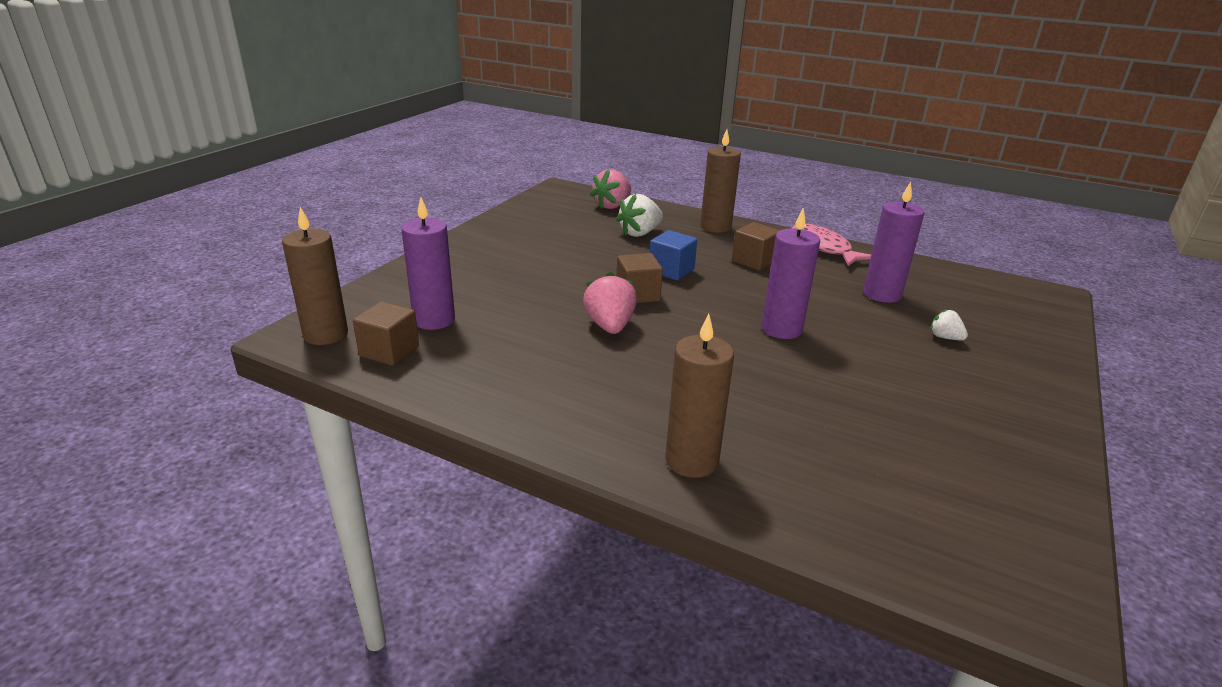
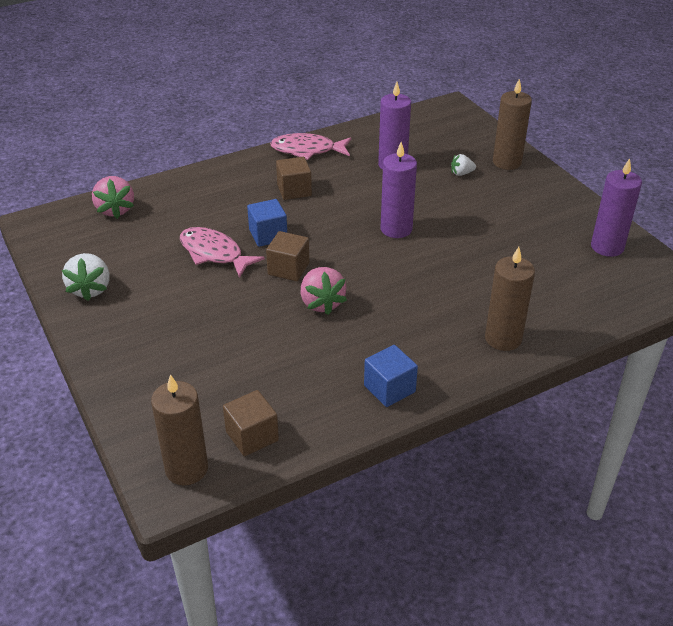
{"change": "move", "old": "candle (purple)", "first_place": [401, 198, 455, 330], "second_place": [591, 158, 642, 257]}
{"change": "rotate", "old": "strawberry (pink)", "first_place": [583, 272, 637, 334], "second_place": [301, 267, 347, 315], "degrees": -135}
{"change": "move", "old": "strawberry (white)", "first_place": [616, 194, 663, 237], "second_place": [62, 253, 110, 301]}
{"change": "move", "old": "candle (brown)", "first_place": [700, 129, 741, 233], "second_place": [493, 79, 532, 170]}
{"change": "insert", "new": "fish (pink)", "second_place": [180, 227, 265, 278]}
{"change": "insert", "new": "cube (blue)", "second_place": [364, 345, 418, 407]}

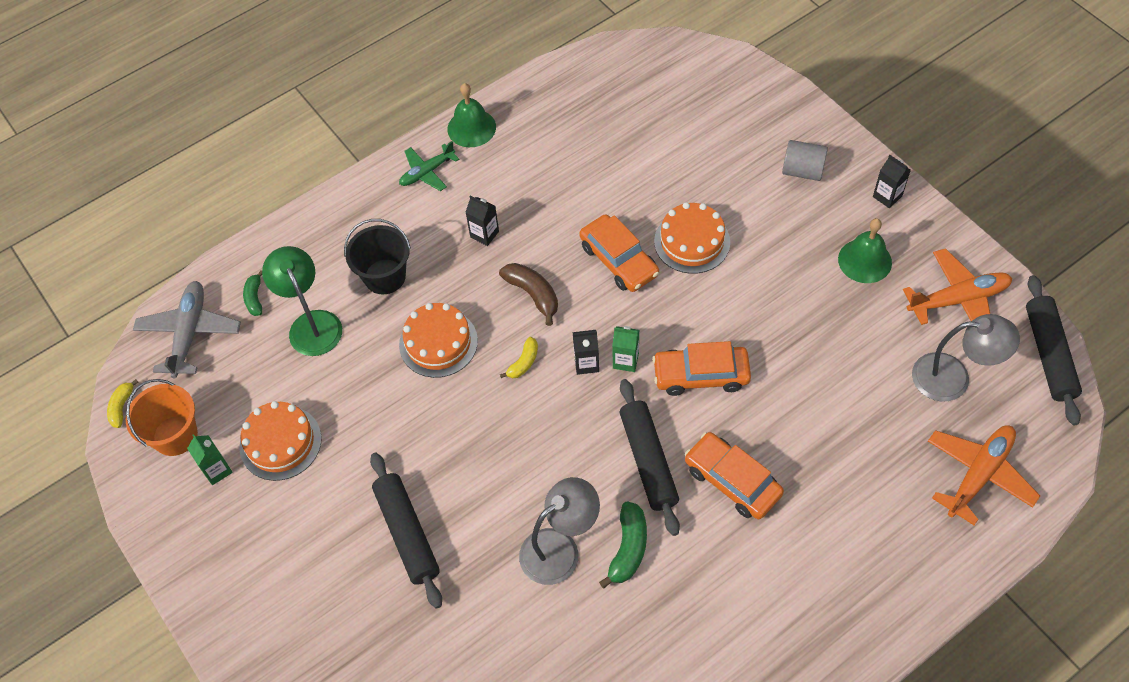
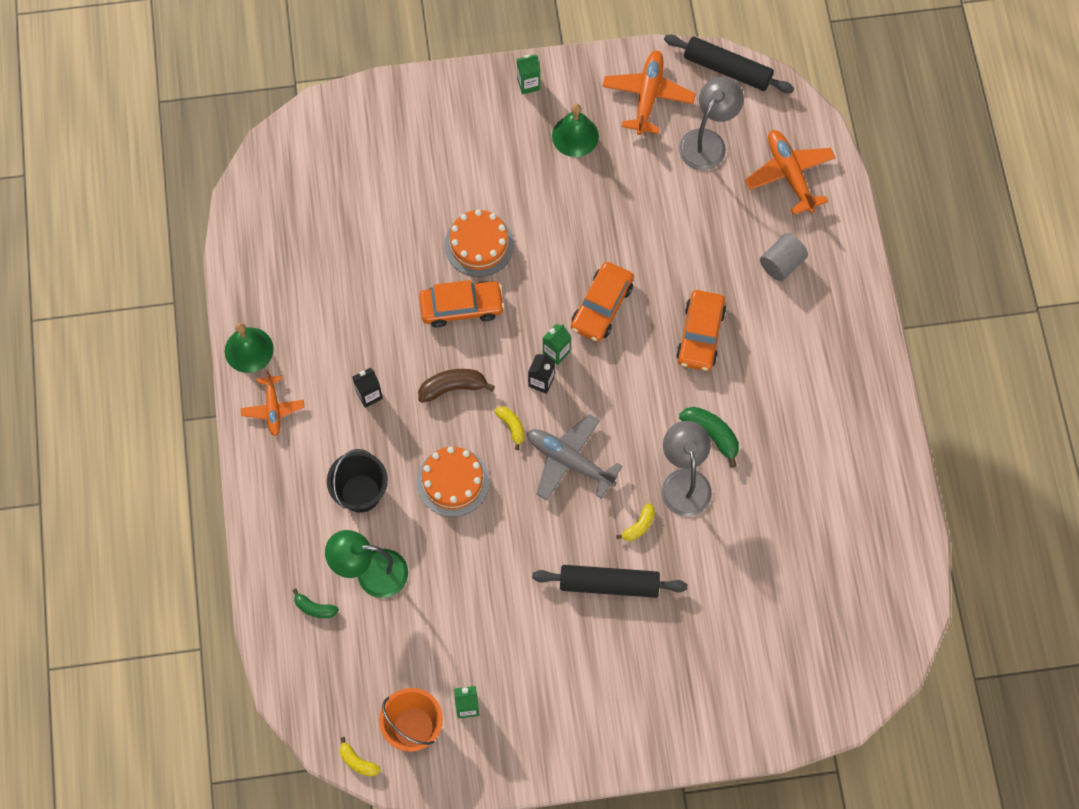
{"change": "move", "old": "plane (grey)", "first_place": [133, 281, 241, 379], "second_place": [527, 414, 622, 500]}
{"change": "delete", "old": "cake (orange)", "first_place": [239, 401, 322, 481]}
{"change": "recolor", "old": "plane (green)", "new": "plane (orange)", "first_place": [399, 141, 459, 191], "second_place": [241, 370, 305, 436]}
{"change": "delete", "old": "rolling pin (black)", "first_place": [620, 379, 680, 536]}
{"change": "rotate", "old": "car (orange)", "first_place": [685, 432, 784, 519], "second_place": [676, 290, 726, 371], "degrees": -60}
{"change": "move", "old": "cylinder (grey)", "first_place": [782, 140, 828, 181], "second_place": [760, 233, 808, 281]}
{"change": "recolor", "old": "carton (black)", "new": "carton (green)", "first_place": [873, 155, 911, 208], "second_place": [517, 55, 540, 94]}
{"change": "insert", "new": "banana (yellow)", "second_place": [616, 503, 655, 541]}

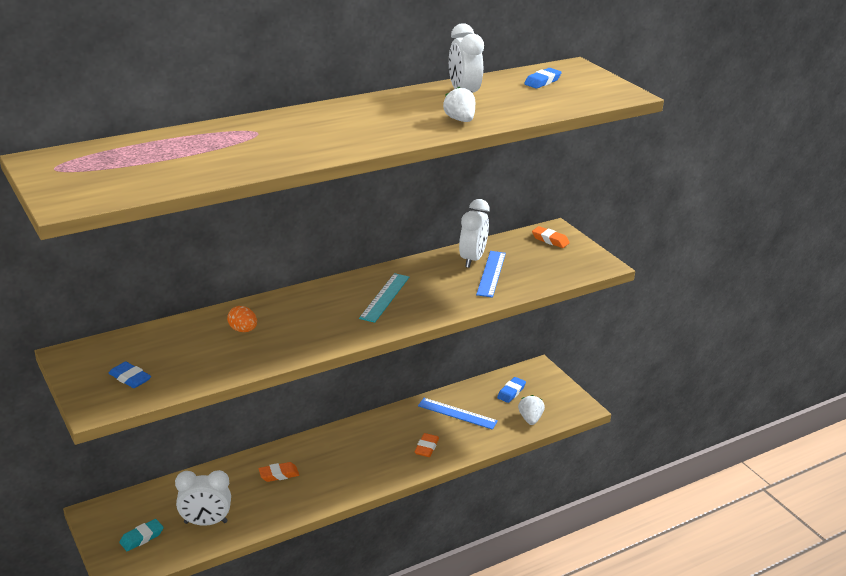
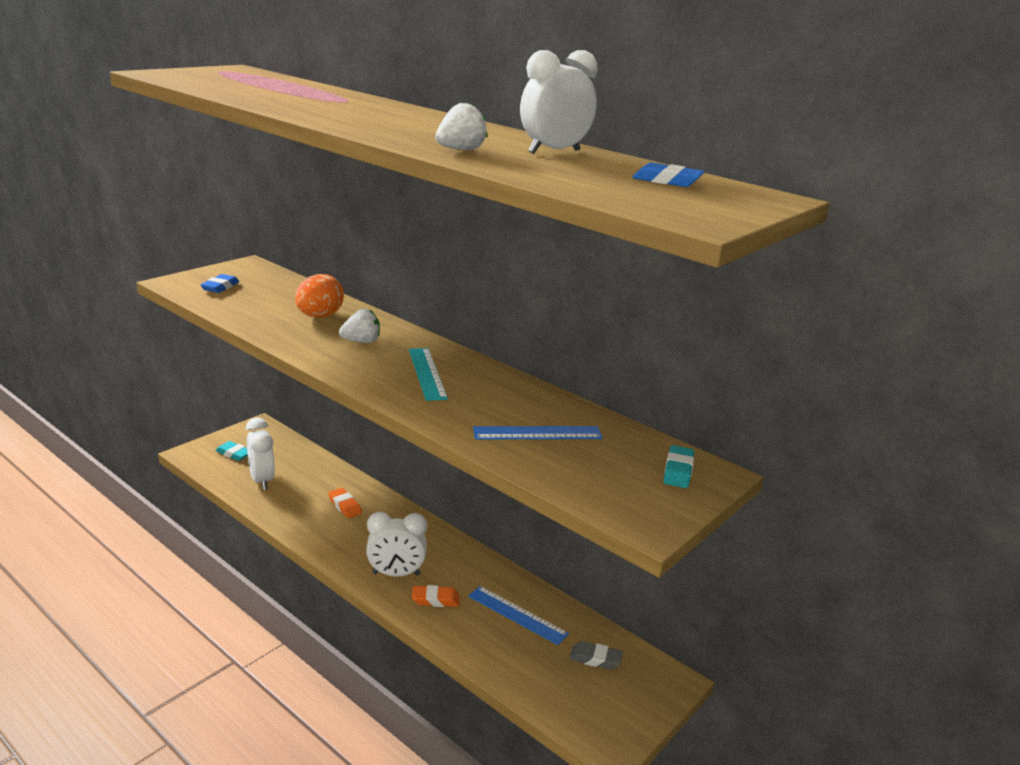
{"change": "resize", "old": "egg (orange)", "first_place": [227, 306, 257, 332], "second_place": [295, 274, 344, 318], "factor": 1.61}
{"change": "rotate", "old": "ruler (turquoise)", "first_place": [359, 273, 409, 323], "second_place": [409, 348, 448, 401], "degrees": 75}
{"change": "rotate", "old": "ruler (blue)", "first_place": [418, 398, 498, 430], "second_place": [468, 586, 569, 645], "degrees": -60}
{"change": "move", "old": "clock (white)", "first_place": [459, 199, 489, 268], "second_place": [366, 512, 427, 577]}
{"change": "recolor", "old": "eraser (blue)", "new": "eraser (grey)", "first_place": [497, 377, 526, 403], "second_place": [569, 641, 623, 670]}
{"change": "move", "old": "strawberry (white)", "first_place": [518, 395, 545, 425], "second_place": [339, 309, 380, 343]}
{"change": "recolor", "old": "eraser (orange)", "new": "eraser (turquoise)", "first_place": [532, 226, 570, 248], "second_place": [664, 445, 694, 488]}

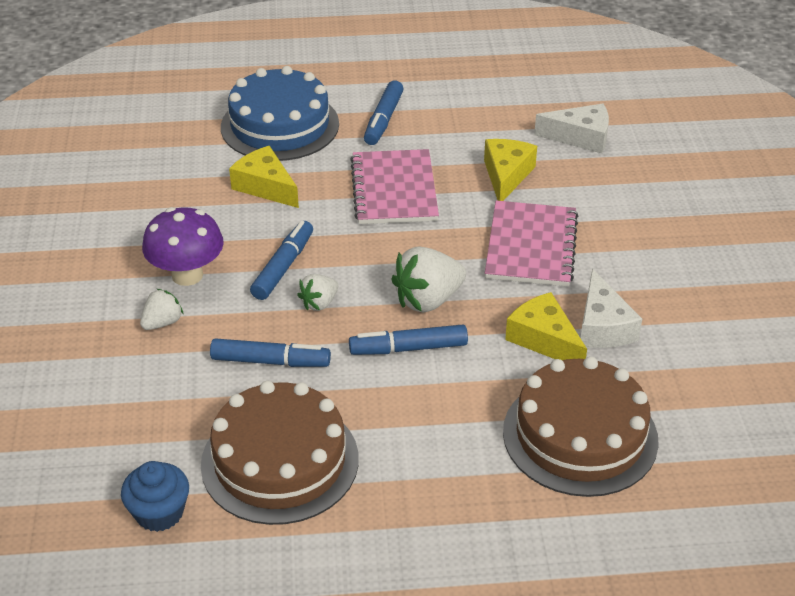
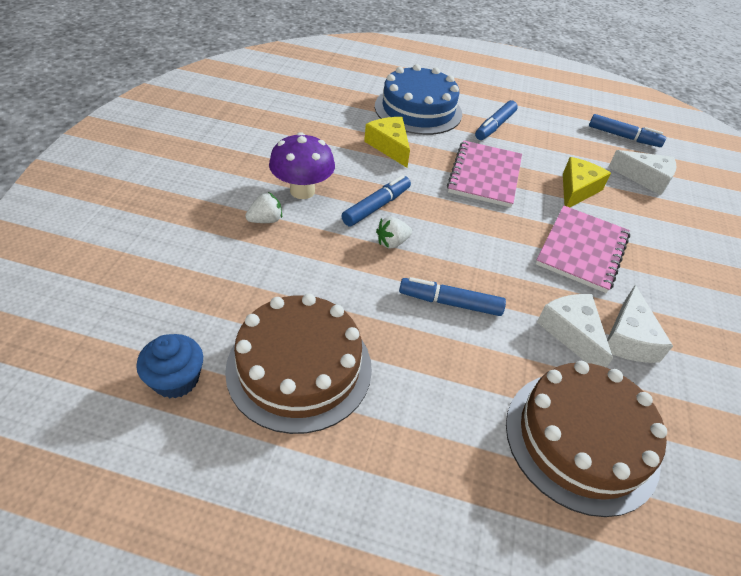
{"change": "move", "old": "marker (blue)", "first_place": [210, 338, 331, 367], "second_place": [589, 114, 666, 147]}
{"change": "delete", "old": "strawberry (white)", "first_place": [391, 246, 466, 313]}
{"change": "recolor", "old": "cheese (yellow)", "new": "cheese (white)", "first_place": [505, 292, 587, 360], "second_place": [537, 294, 613, 368]}

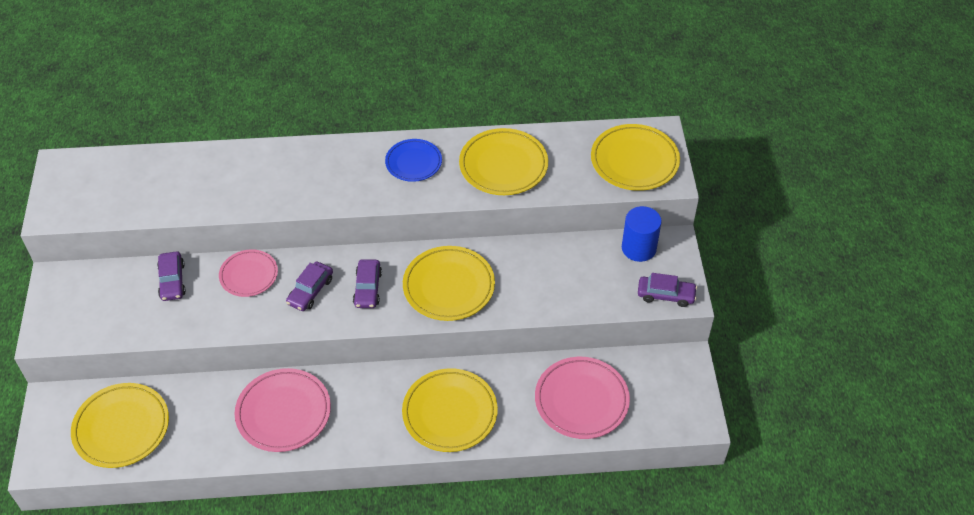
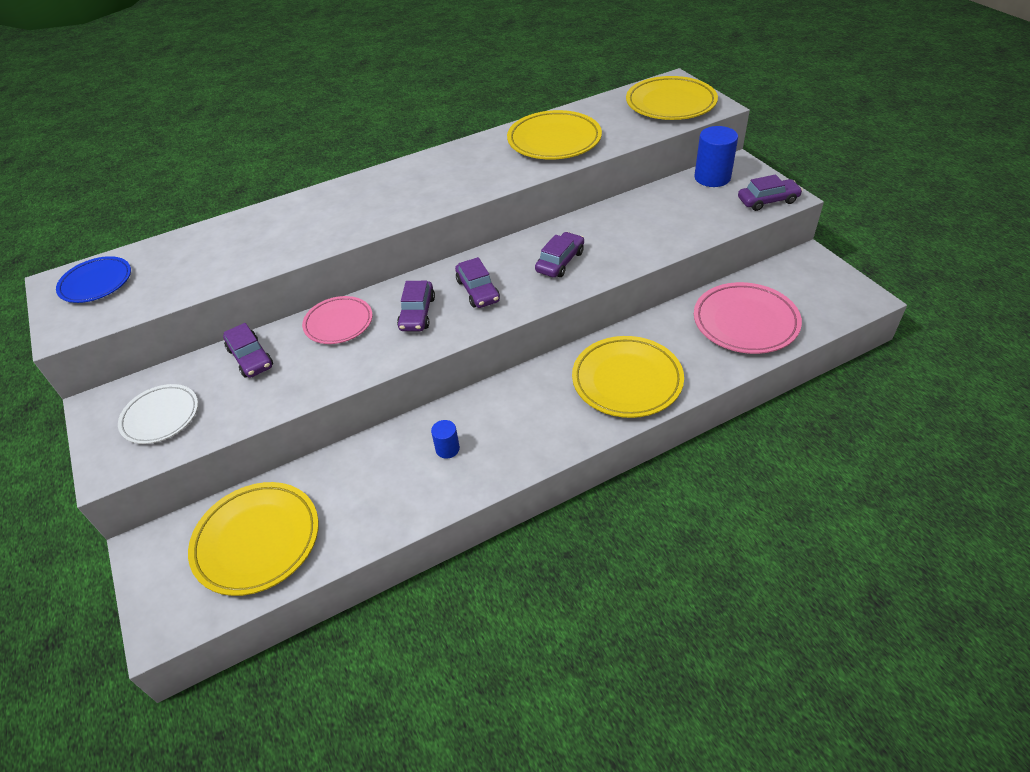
{"change": "replace", "old": "plate (pink)", "new": "cylinder (blue)", "first_place": [235, 368, 331, 452], "second_place": [431, 420, 460, 459]}
{"change": "move", "old": "plate (blue)", "first_place": [385, 139, 442, 182], "second_place": [56, 256, 131, 303]}
{"change": "replace", "old": "plate (yellow)", "new": "car (purple)", "first_place": [403, 246, 495, 321], "second_place": [535, 232, 584, 277]}
{"change": "insert", "new": "plate (white)", "second_place": [118, 384, 198, 444]}

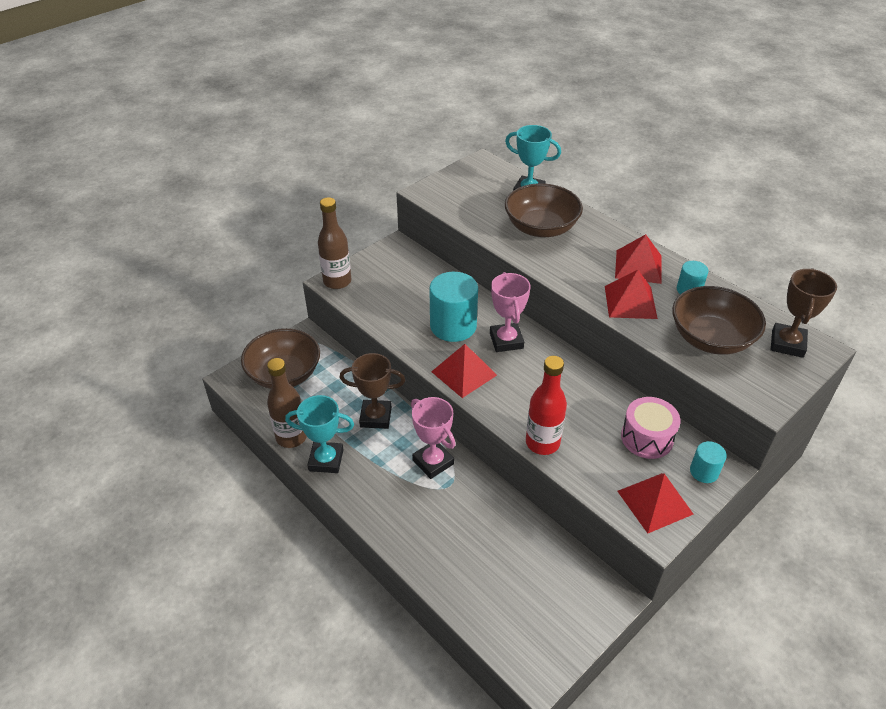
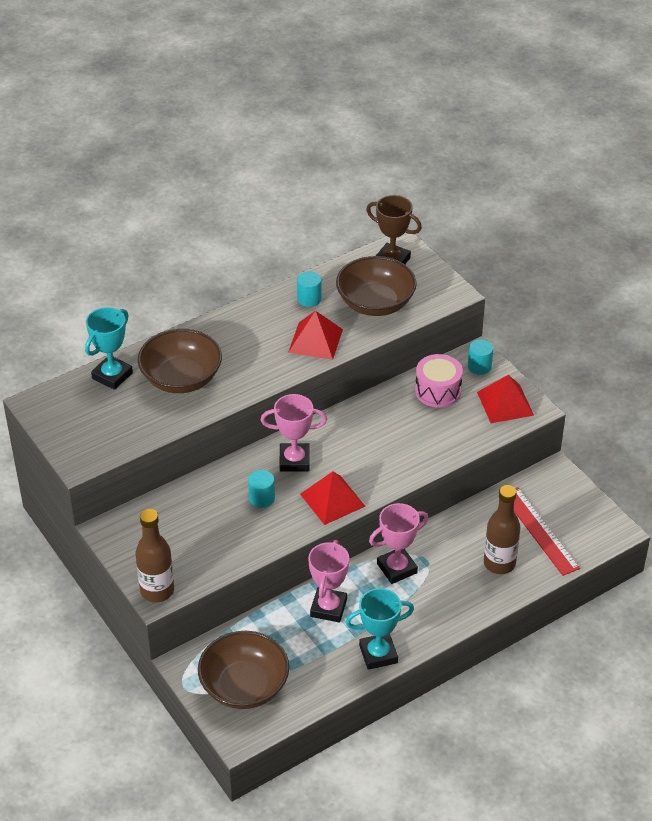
{"change": "move", "old": "bottle (brown)", "first_place": [267, 358, 307, 448], "second_place": [484, 485, 520, 574]}
{"change": "rotate", "old": "trophy (turquoise)", "first_place": [285, 395, 354, 473], "second_place": [345, 588, 414, 670], "degrees": 60}
{"change": "recolor", "old": "trophy (brown)", "new": "trophy (pink)", "first_place": [340, 353, 405, 429], "second_place": [308, 540, 349, 623]}
{"change": "resize", "old": "cylinder (turquoise)", "first_place": [429, 272, 478, 342], "second_place": [248, 470, 275, 508], "factor": 0.51}
{"change": "delete", "old": "bottle (red)", "first_place": [526, 356, 567, 455]}
{"change": "delete", "old": "pyramid (red)", "first_place": [615, 234, 662, 284]}
{"change": "insert", "new": "ruler (red)", "second_place": [514, 487, 580, 576]}

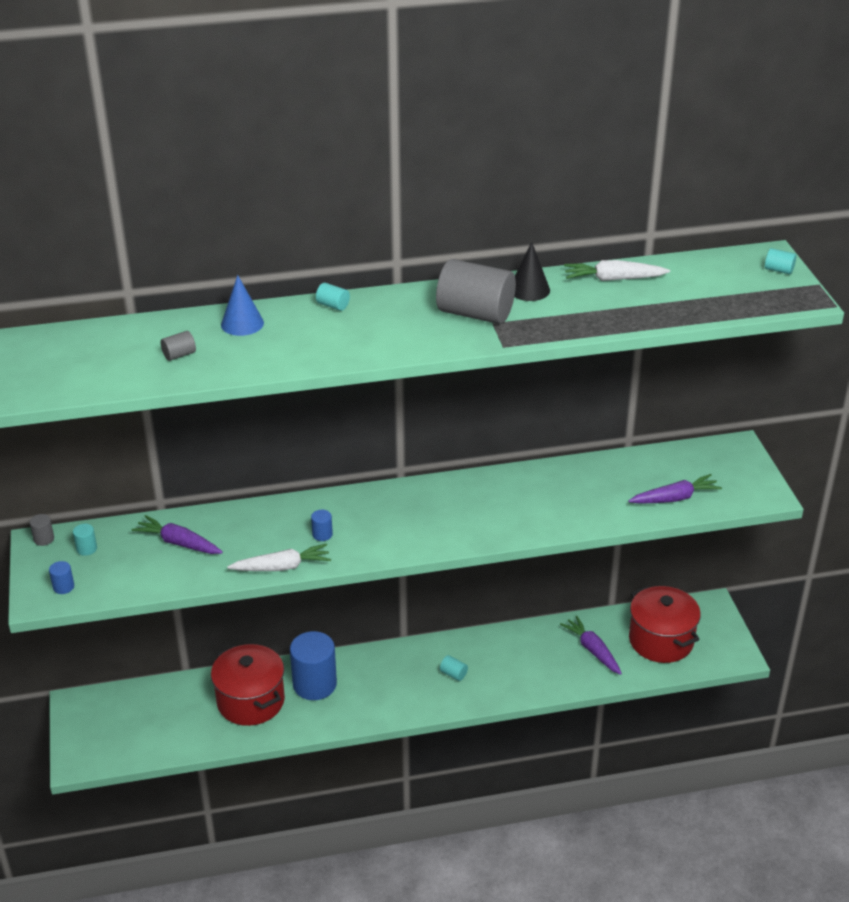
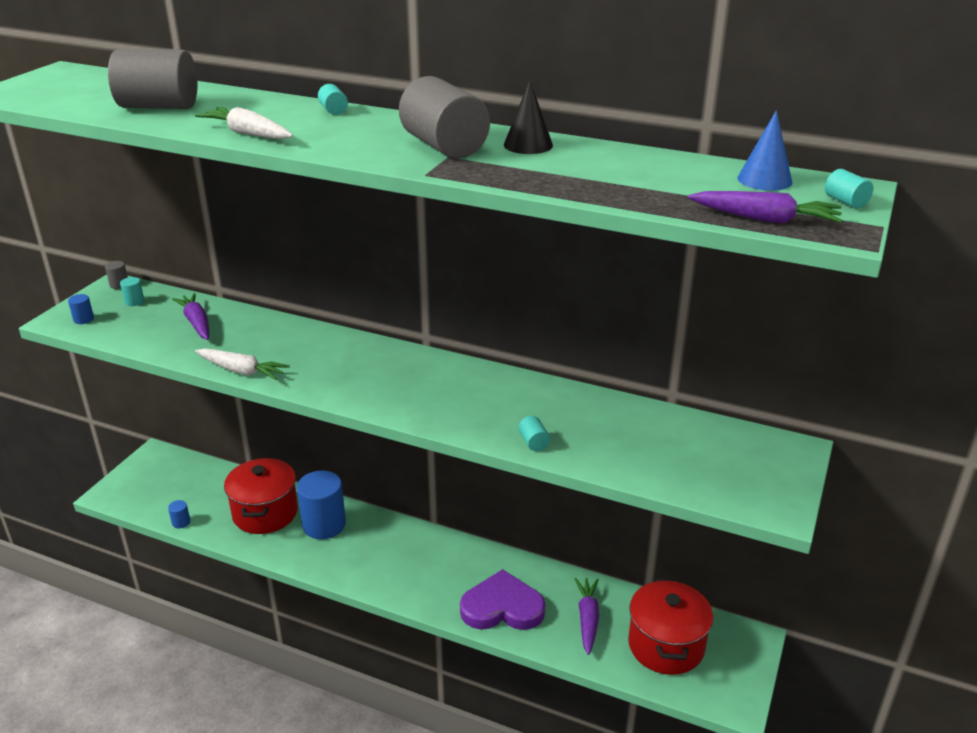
{"change": "resize", "old": "cylinder (grey)", "first_place": [161, 331, 196, 361], "second_place": [108, 49, 198, 109], "factor": 2.4}
{"change": "move", "old": "cone (blue)", "first_place": [221, 275, 264, 336], "second_place": [737, 110, 792, 191]}
{"change": "move", "old": "cylinder (blue)", "first_place": [311, 509, 333, 541], "second_place": [168, 500, 190, 528]}
{"change": "move", "old": "cylinder (turquoise)", "first_place": [440, 655, 468, 681], "second_place": [518, 416, 550, 451]}
{"change": "move", "old": "carrot (white)", "first_place": [564, 260, 670, 281], "second_place": [195, 107, 293, 139]}
{"change": "move", "old": "carrot (purple)", "first_place": [628, 474, 722, 504], "second_place": [688, 191, 842, 224]}
{"change": "insert", "new": "heart (purple)", "second_place": [460, 569, 545, 630]}

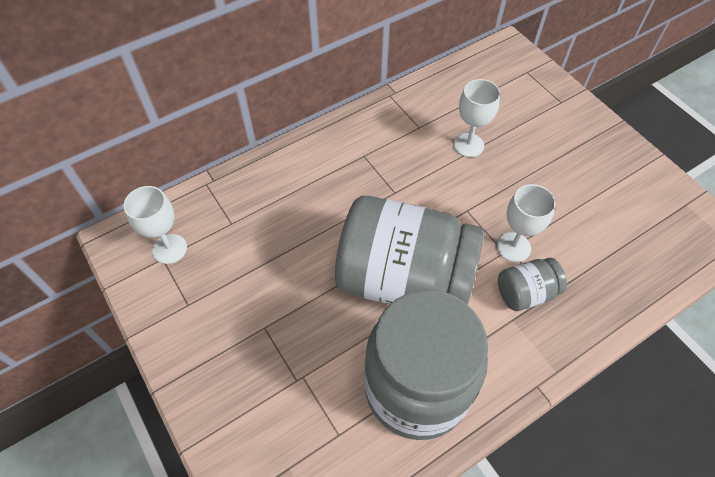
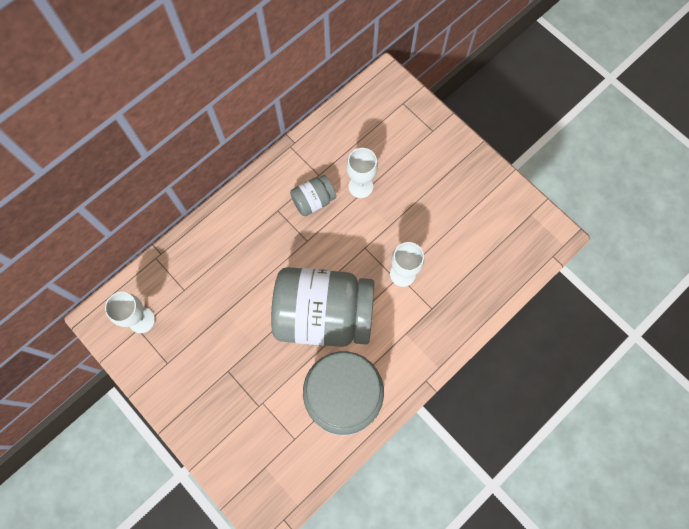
{"change": "move", "old": "jar (grey)", "first_place": [498, 258, 567, 311], "second_place": [290, 175, 336, 216]}

